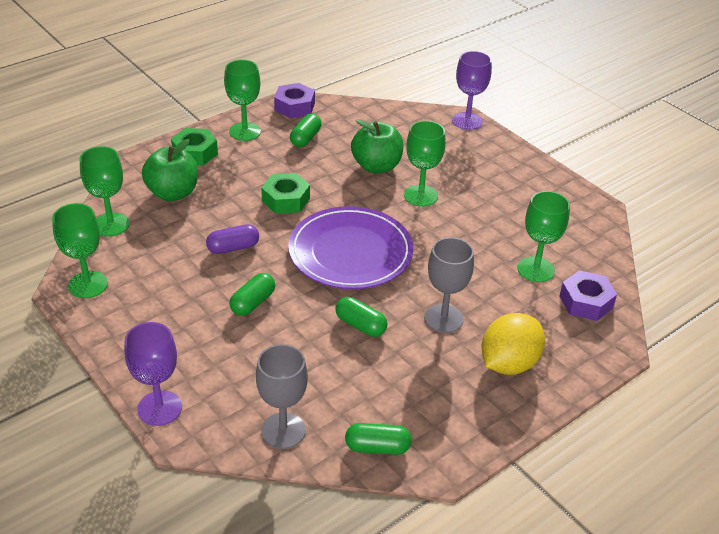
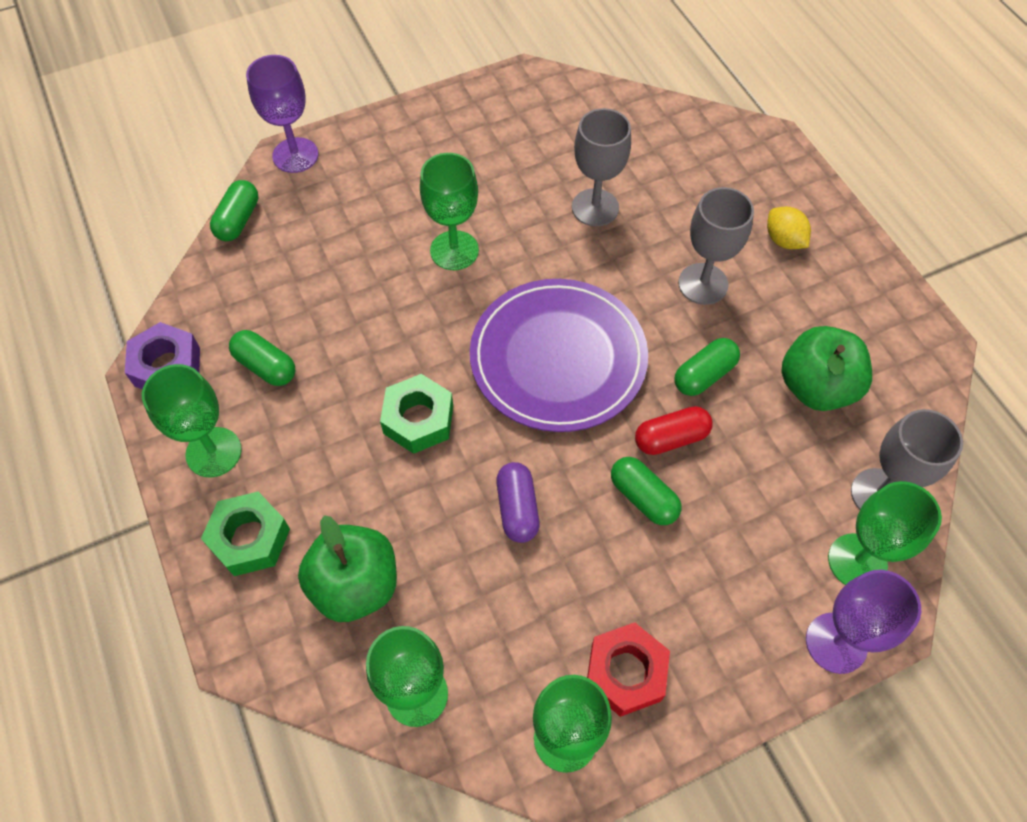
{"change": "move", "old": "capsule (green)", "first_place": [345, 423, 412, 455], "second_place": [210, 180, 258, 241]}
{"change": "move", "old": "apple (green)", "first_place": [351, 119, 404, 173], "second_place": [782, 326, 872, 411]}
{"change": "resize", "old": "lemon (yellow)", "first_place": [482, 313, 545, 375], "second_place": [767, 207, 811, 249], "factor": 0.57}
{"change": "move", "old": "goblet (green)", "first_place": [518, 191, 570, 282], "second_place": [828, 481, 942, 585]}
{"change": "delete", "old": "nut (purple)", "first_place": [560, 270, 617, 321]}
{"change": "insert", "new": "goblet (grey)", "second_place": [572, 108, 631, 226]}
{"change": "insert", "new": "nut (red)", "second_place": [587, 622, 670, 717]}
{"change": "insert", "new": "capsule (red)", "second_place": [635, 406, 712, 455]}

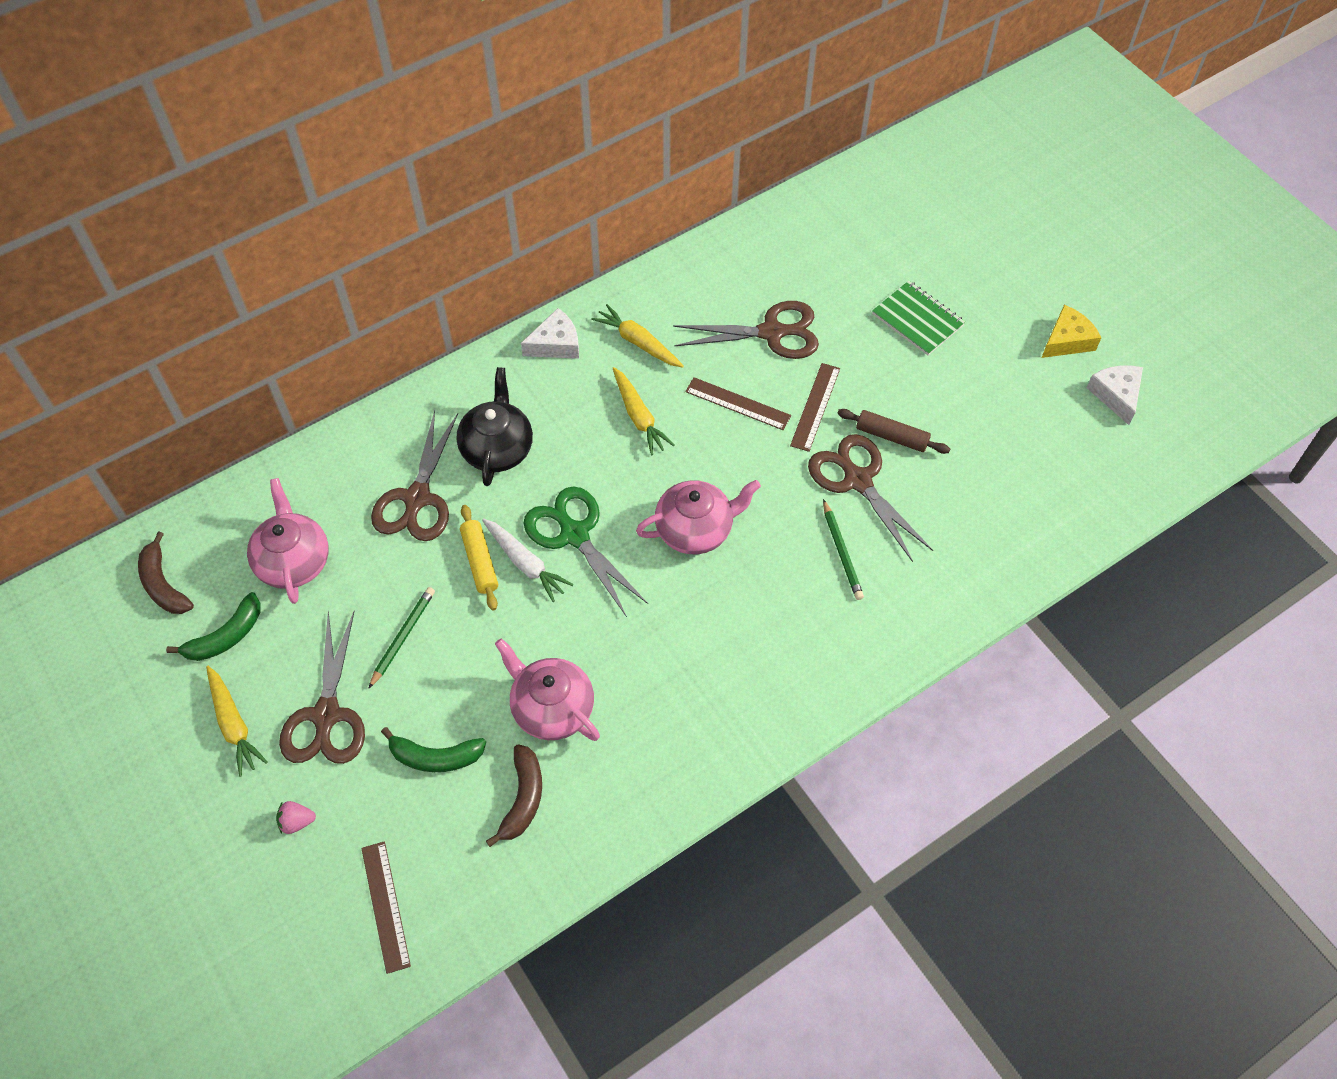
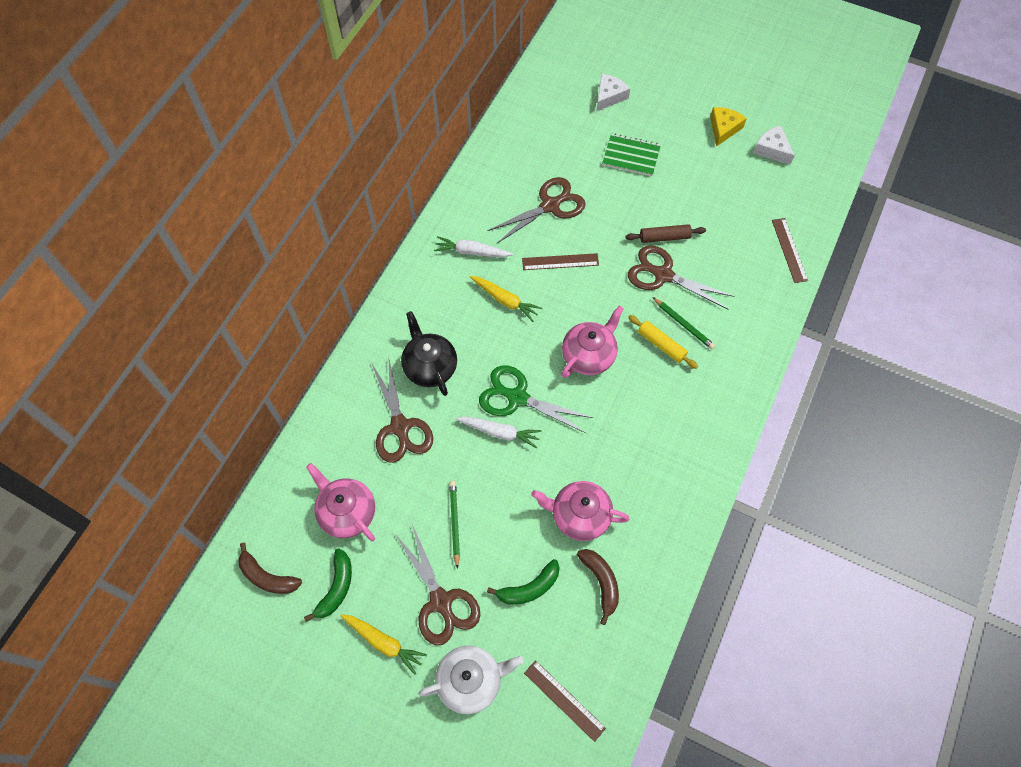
{"change": "replace", "old": "strawberry (pink)", "new": "teapot (white)", "first_place": [276, 801, 316, 834], "second_place": [419, 646, 524, 714]}
{"change": "move", "old": "rolling pin (yellow)", "first_place": [460, 505, 498, 611], "second_place": [628, 315, 698, 369]}
{"change": "move", "old": "cheese (white)", "first_place": [521, 308, 579, 359], "second_place": [596, 73, 630, 112]}
{"change": "recolor", "old": "carrot (yellow)", "new": "carrot (white)", "first_place": [591, 304, 684, 368], "second_place": [434, 236, 513, 257]}
{"change": "move", "old": "ruler (brown)", "first_place": [790, 363, 840, 452], "second_place": [772, 218, 808, 283]}

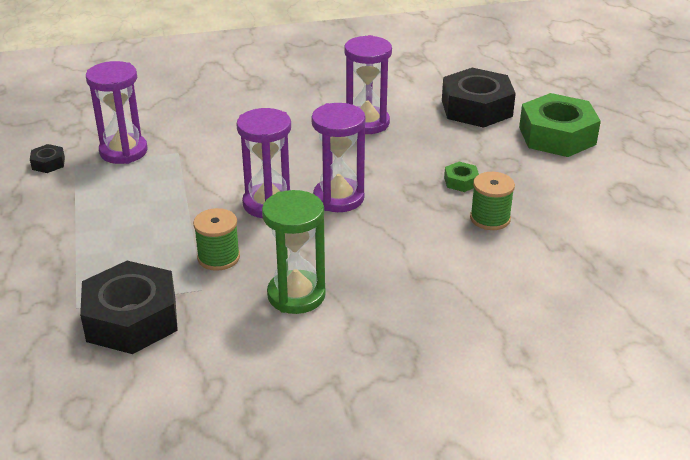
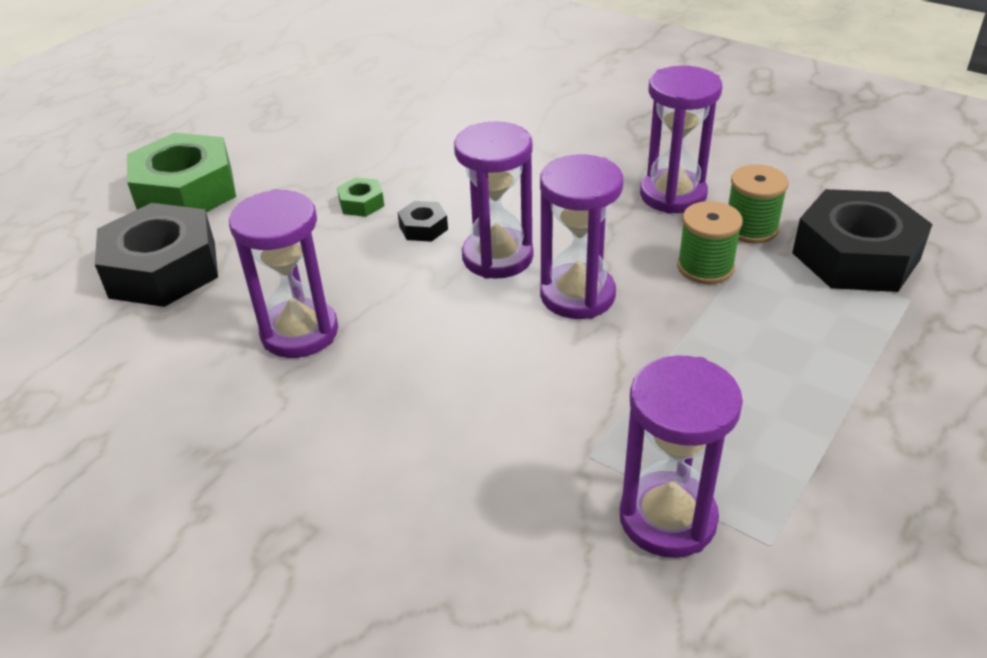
{"change": "move", "old": "nut (black)", "first_place": [30, 144, 65, 173], "second_place": [398, 201, 448, 242]}
{"change": "recolor", "old": "hourglass (green)", "new": "hourglass (purple)", "first_place": [262, 190, 326, 314], "second_place": [640, 66, 722, 214]}
{"change": "move", "old": "spool (green)", "first_place": [470, 172, 515, 230], "second_place": [728, 164, 789, 243]}

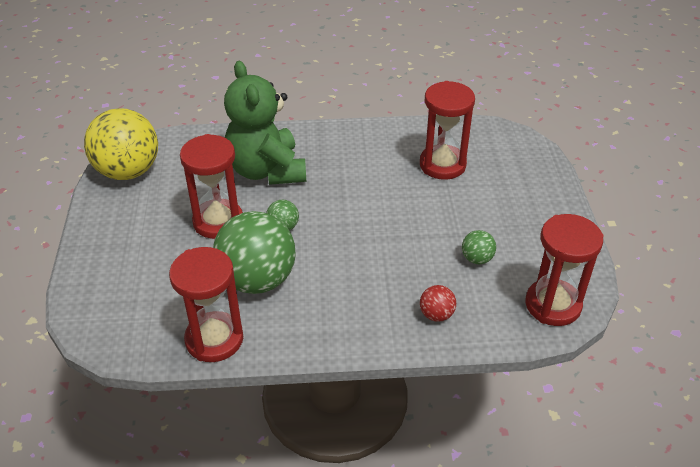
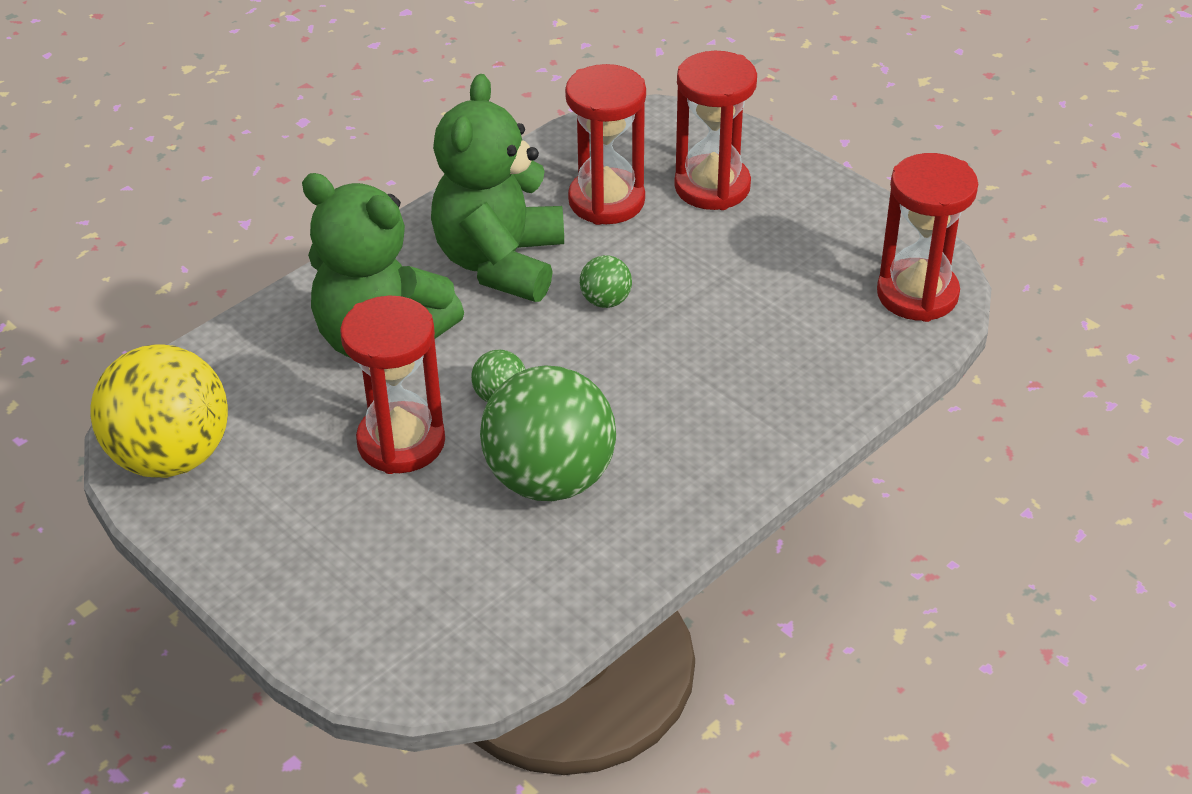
{"change": "move", "old": "hourglass (red)", "first_place": [169, 247, 243, 362], "second_place": [674, 51, 757, 210]}
{"change": "delete", "old": "ball (red)", "first_place": [420, 285, 456, 322]}
{"change": "move", "old": "ball (green)", "first_place": [462, 230, 496, 264], "second_place": [580, 255, 632, 308]}
{"change": "insert", "new": "teddy bear (green)", "second_place": [431, 74, 564, 302]}

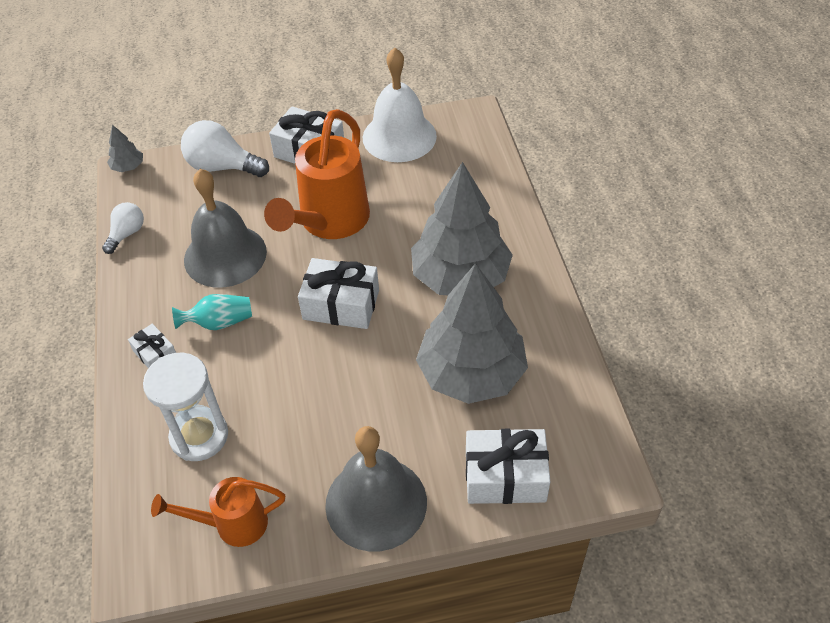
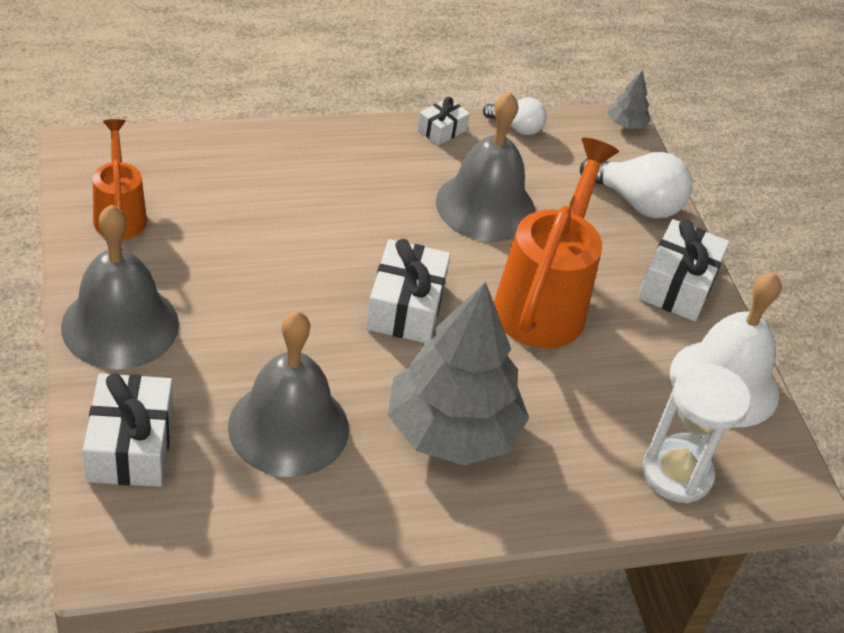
{"change": "move", "old": "gift (white)", "first_place": [128, 324, 176, 368], "second_place": [418, 97, 470, 145]}
{"change": "move", "old": "hourglass (white)", "first_place": [143, 353, 228, 461], "second_place": [642, 363, 751, 504]}
{"change": "delete", "old": "vase (turquoise)", "first_place": [172, 294, 252, 330]}
{"change": "rotate", "old": "light bulb (white)", "first_place": [181, 120, 269, 177], "second_place": [580, 152, 692, 218], "degrees": 105}
{"change": "rotate", "old": "watering can (orange)", "first_place": [264, 109, 370, 239], "second_place": [494, 138, 619, 348], "degrees": 90}
{"change": "replace", "old": "tree (grey)", "new": "bell (grey)", "first_place": [416, 263, 528, 404], "second_place": [228, 311, 349, 477]}

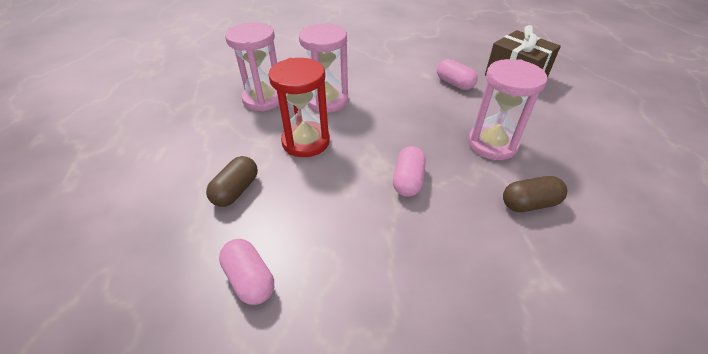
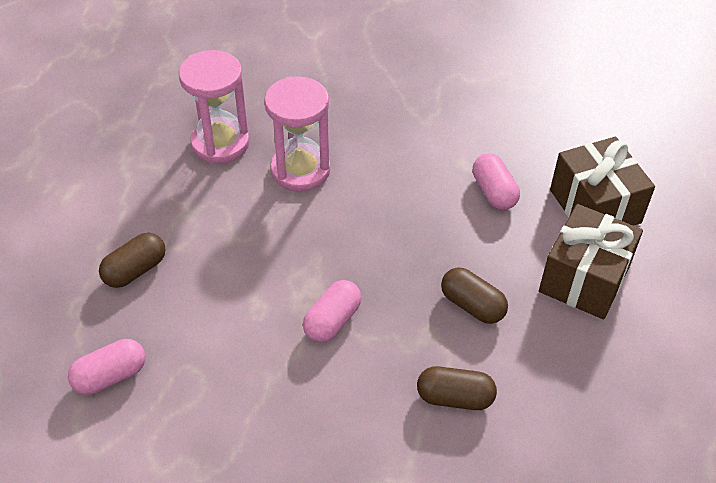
{"change": "rotate", "old": "capsule (pink)", "first_place": [219, 239, 274, 305], "second_place": [68, 339, 145, 395], "degrees": 75}
{"change": "delete", "old": "hourglass (red)", "first_place": [268, 58, 330, 157]}
{"change": "replace", "old": "hourglass (pink)", "new": "capsule (brown)", "first_place": [468, 59, 547, 160], "second_place": [441, 268, 508, 324]}
{"change": "insert", "new": "gift (brown)", "second_place": [539, 204, 643, 319]}

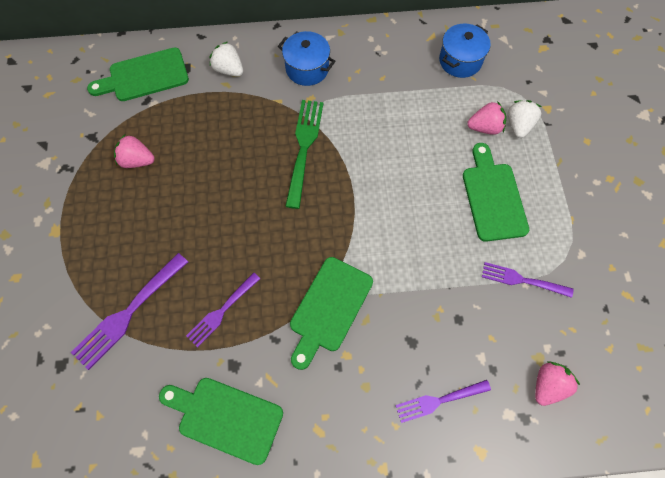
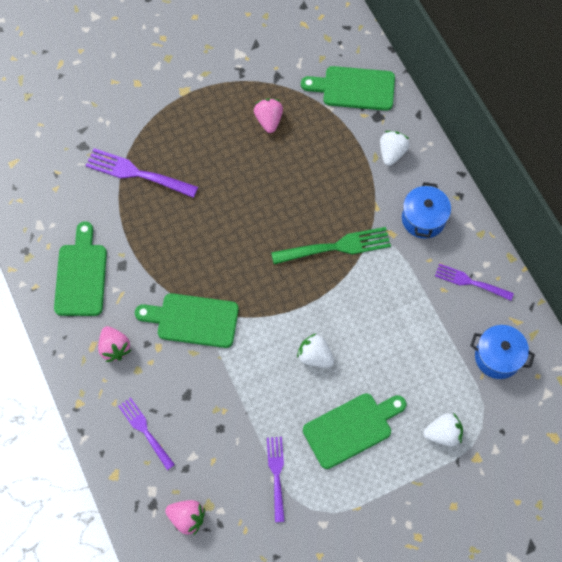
{"change": "rotate", "old": "cutting board (green)", "first_place": [87, 47, 189, 101], "second_place": [301, 66, 395, 111], "degrees": -45}
{"change": "move", "old": "fork (purple)", "first_place": [186, 272, 261, 348], "second_place": [435, 263, 514, 301]}
{"change": "move", "old": "strawberry (pink)", "first_place": [467, 101, 506, 135], "second_place": [98, 326, 131, 362]}
{"change": "insert", "new": "strawberry (white)", "second_place": [297, 334, 334, 368]}

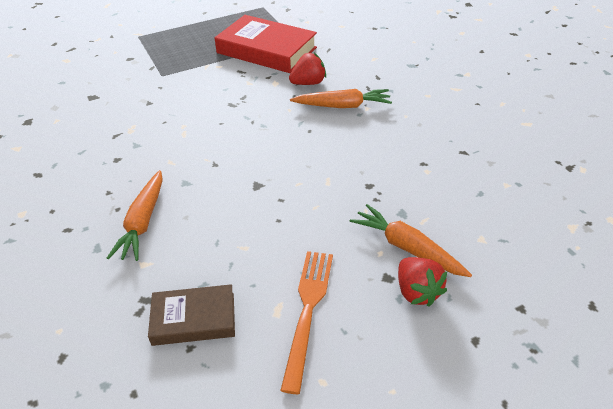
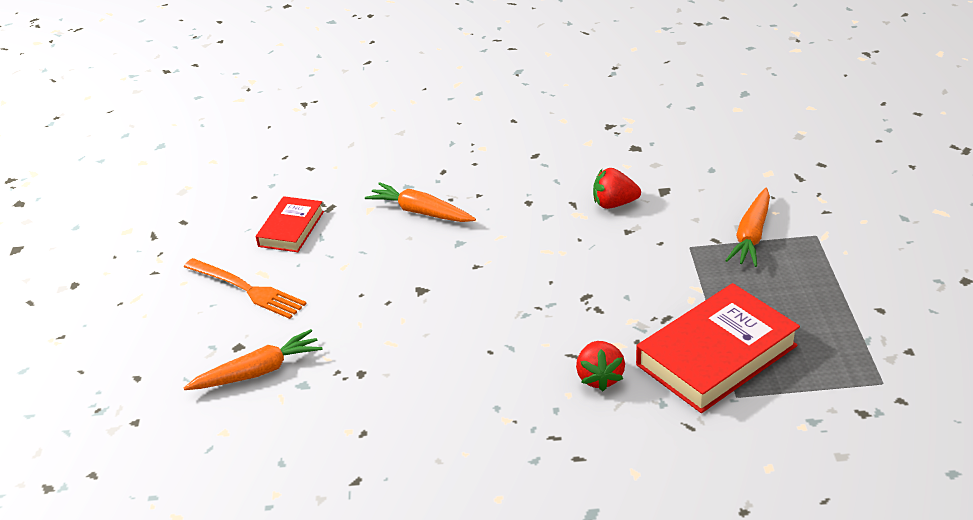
{"change": "recolor", "old": "book (brown)", "new": "book (red)", "first_place": [148, 284, 235, 346], "second_place": [256, 196, 324, 252]}
{"change": "move", "old": "carrot (orange)", "first_place": [290, 89, 392, 108], "second_place": [725, 188, 770, 267]}
{"change": "move", "old": "strawberry (red)", "first_place": [398, 257, 447, 307], "second_place": [593, 168, 641, 209]}

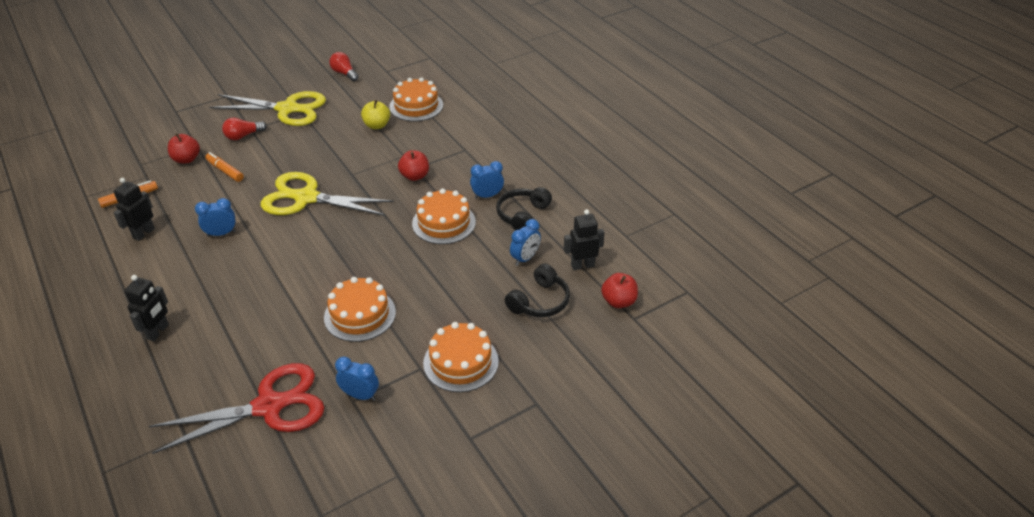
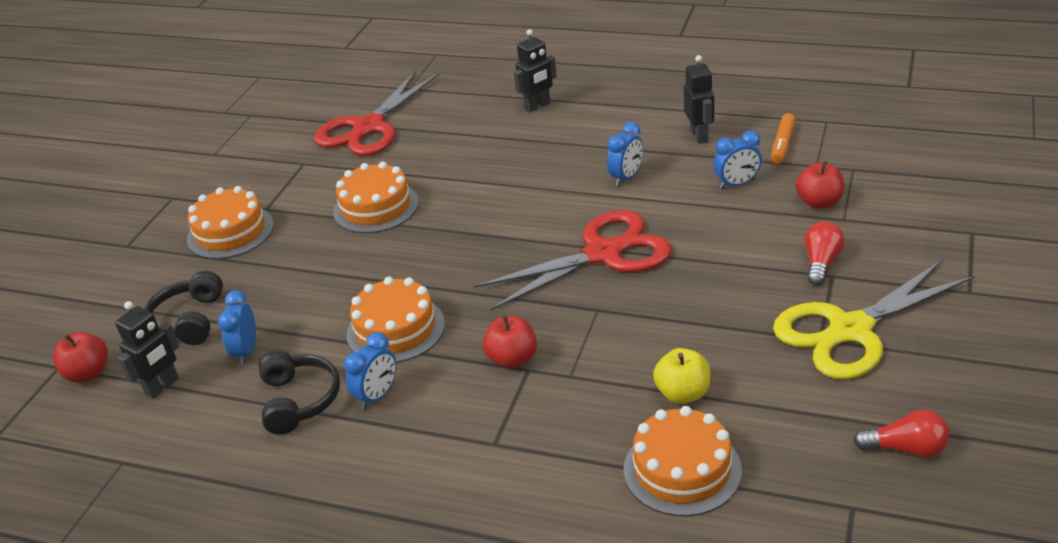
{"change": "rotate", "old": "robot (black)", "first_place": [124, 275, 169, 341], "second_place": [514, 29, 557, 112], "degrees": -105}
{"change": "delete", "old": "marker (orange)", "first_place": [205, 152, 244, 182]}
{"change": "recolor", "old": "scissors (yellow)", "new": "scissors (red)", "first_place": [261, 172, 394, 216], "second_place": [474, 210, 672, 311]}
{"change": "move", "old": "clock (blue)", "first_place": [335, 357, 379, 401], "second_place": [713, 131, 762, 189]}

